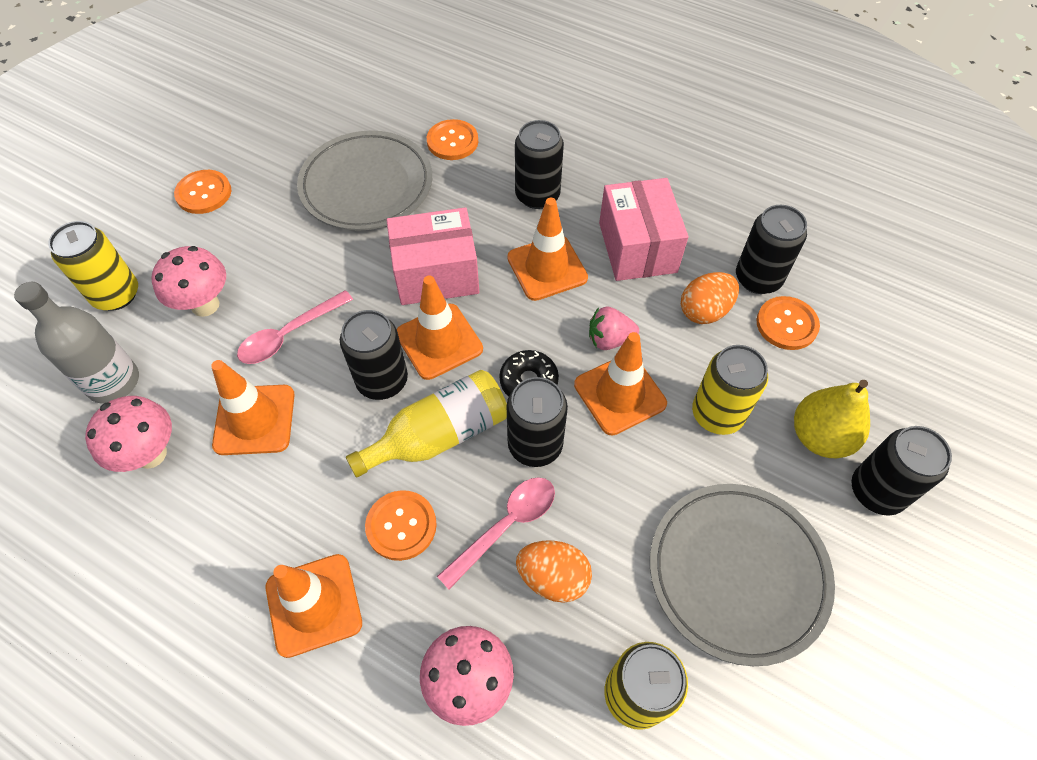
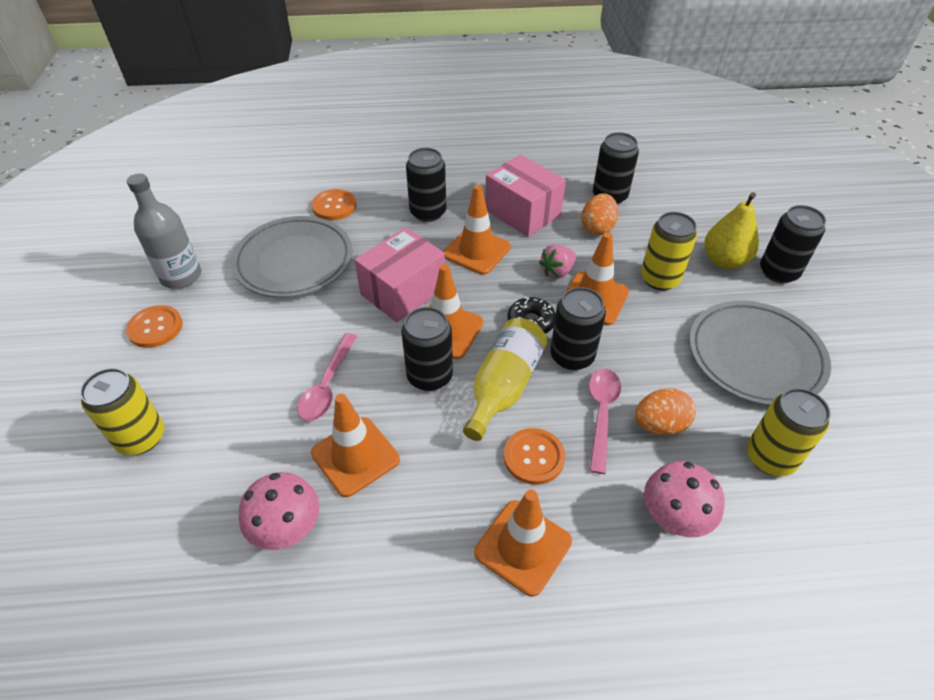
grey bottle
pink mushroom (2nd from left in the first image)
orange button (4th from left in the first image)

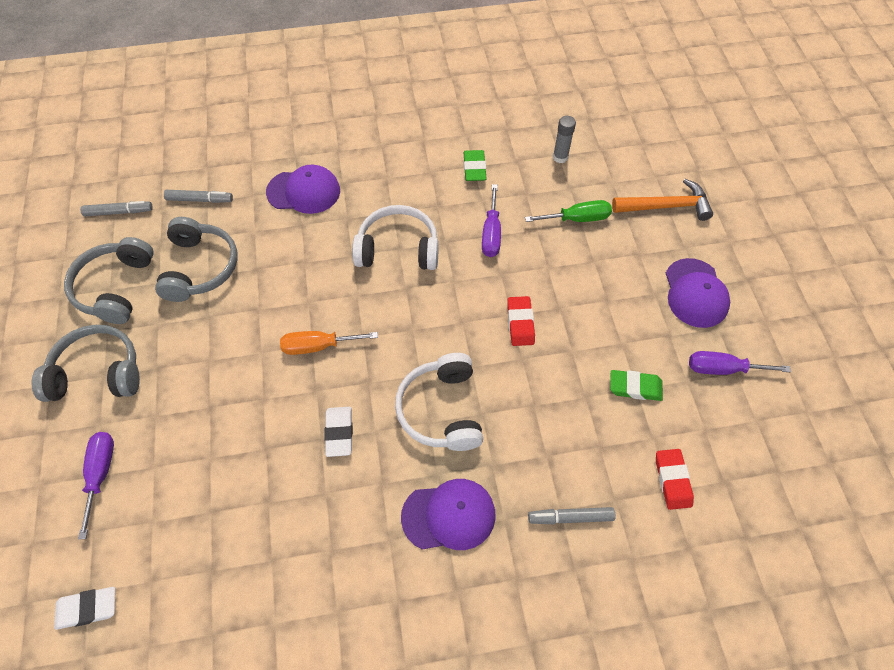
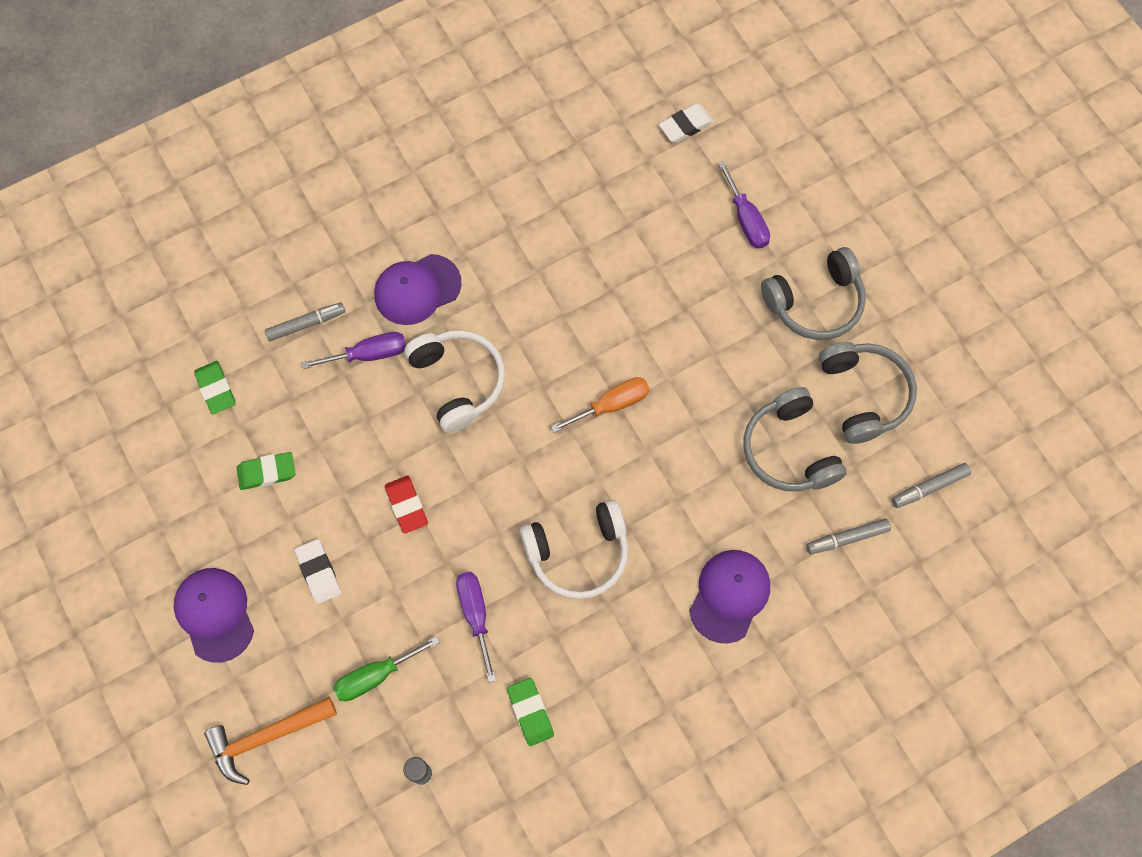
purple cap (3rd from left)
white eraser (1st from left)
green eraser (1st from left)
purple screwdriver (1st from left)

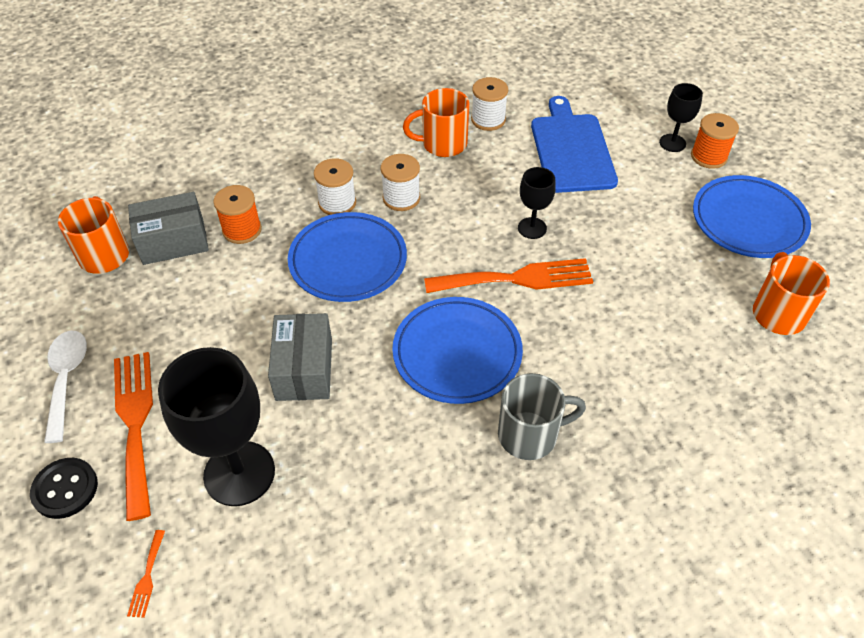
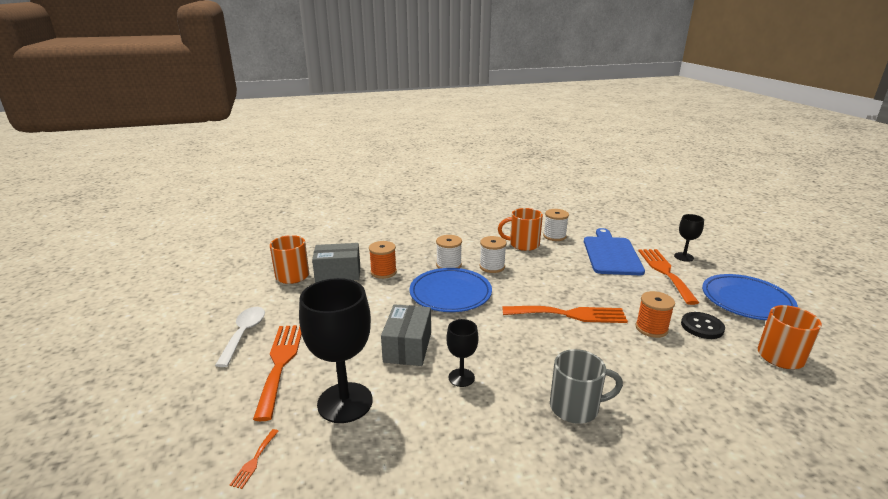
black button
blue plate (2nd from left in the first image)
black goblet (2nd from left)
orange spool (2nd from left)
orange fork (4th from left)

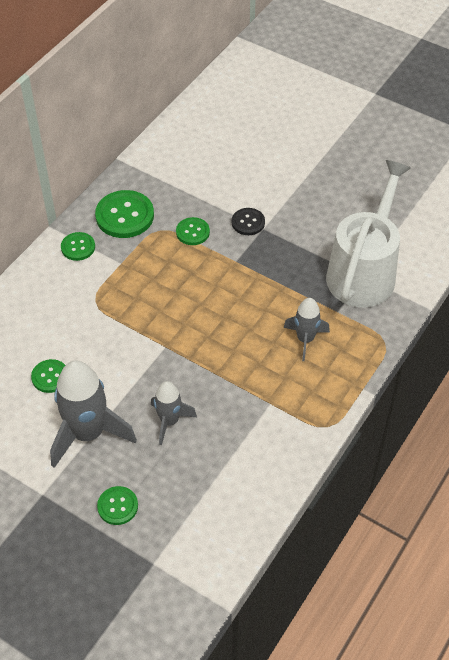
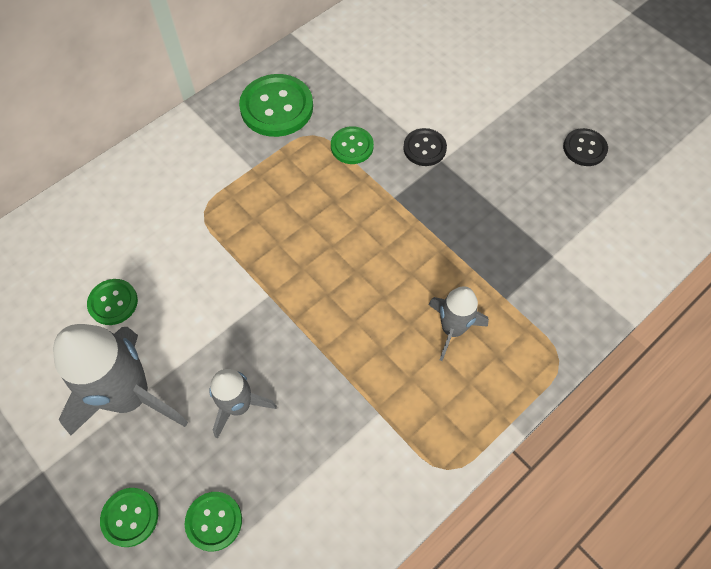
green button (3rd from left)
white watering can
black button (2nd from left)

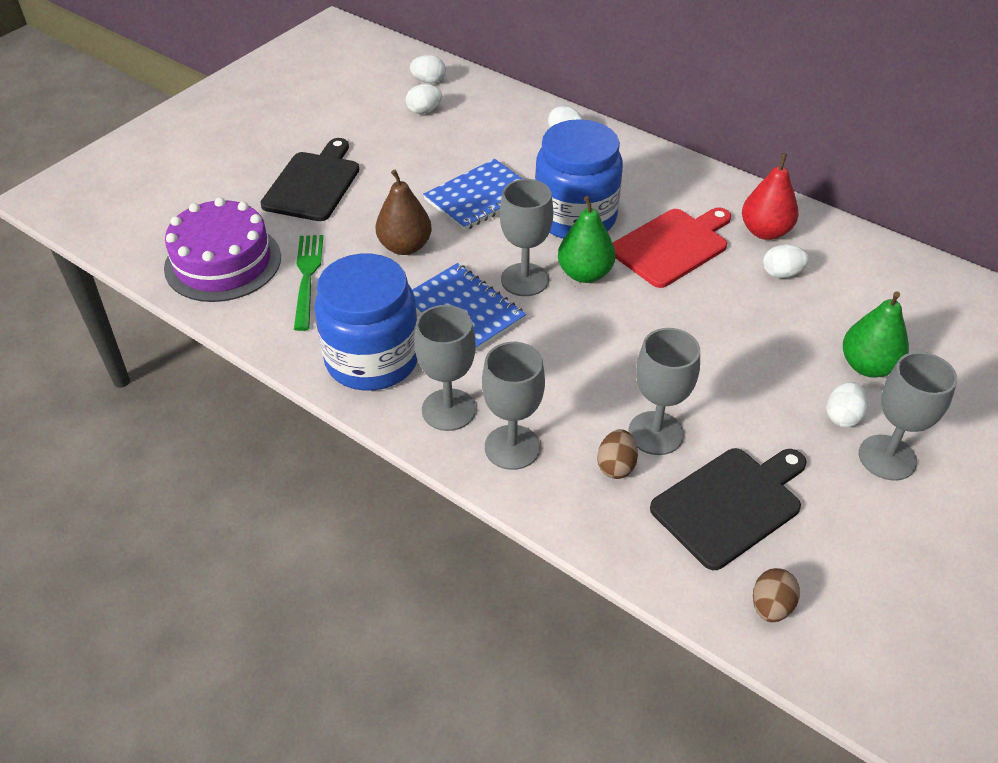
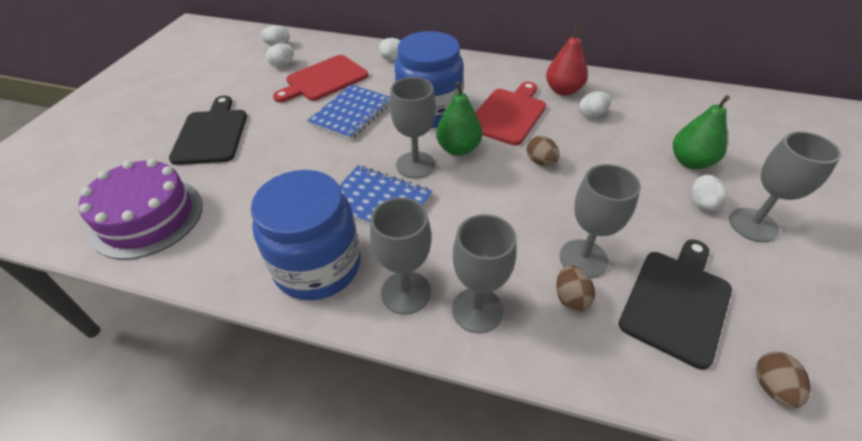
green fork
brown pear
red cutting board (1st from left)
brown egg (1st from left)

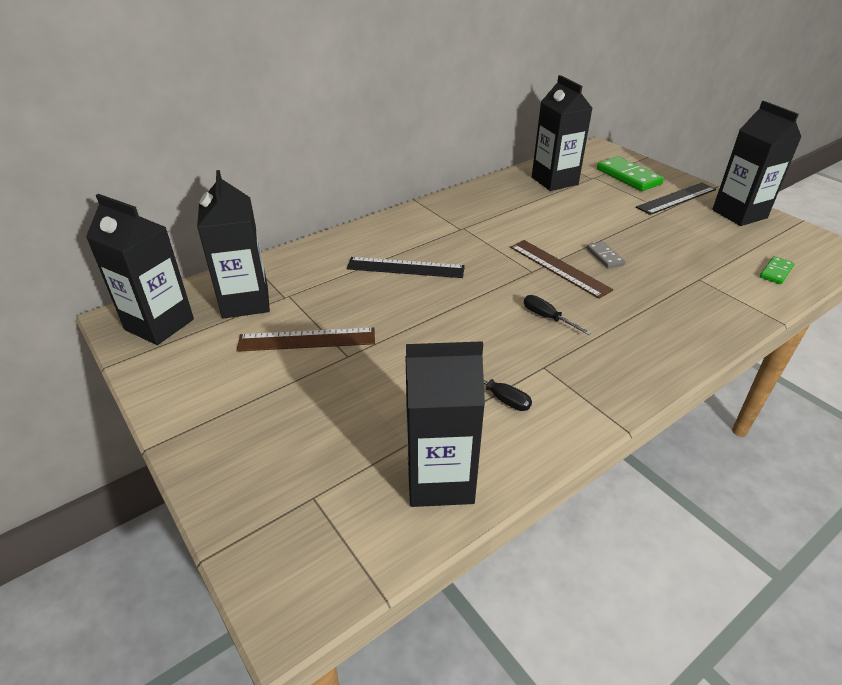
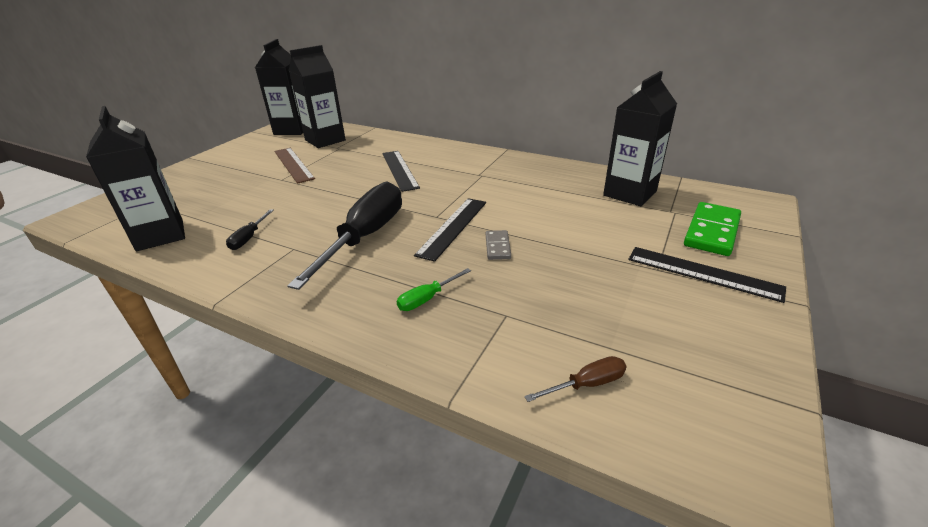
black ruler (2nd from left)
black screwdriver (2nd from left)
grey domino
black carton (5th from left in the first image)
brown screwdriver
green screwdriver

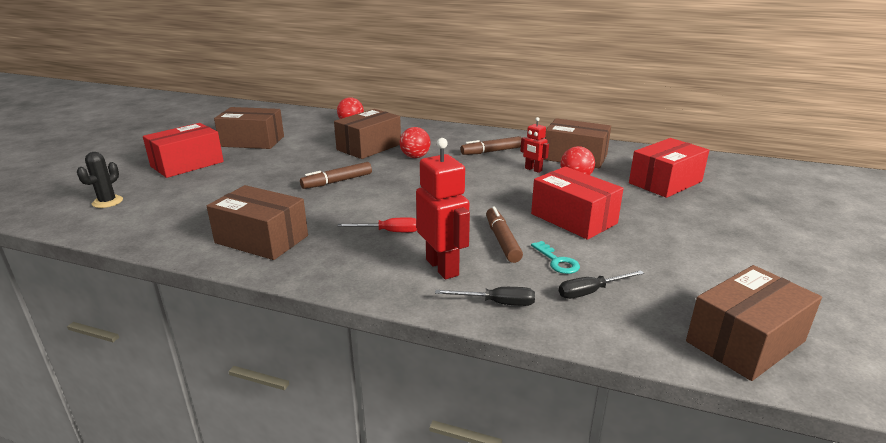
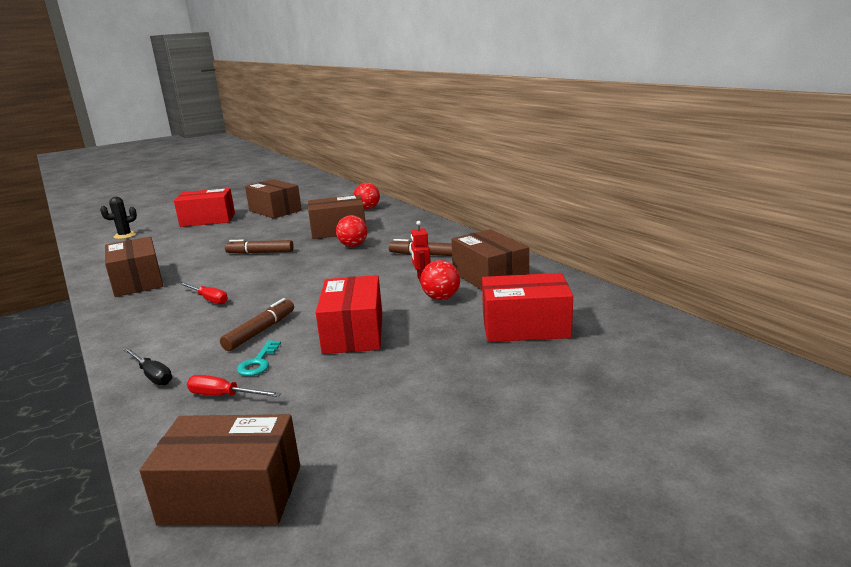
red robot (1st from left in the first image)
red screwdriver (2nd from left)

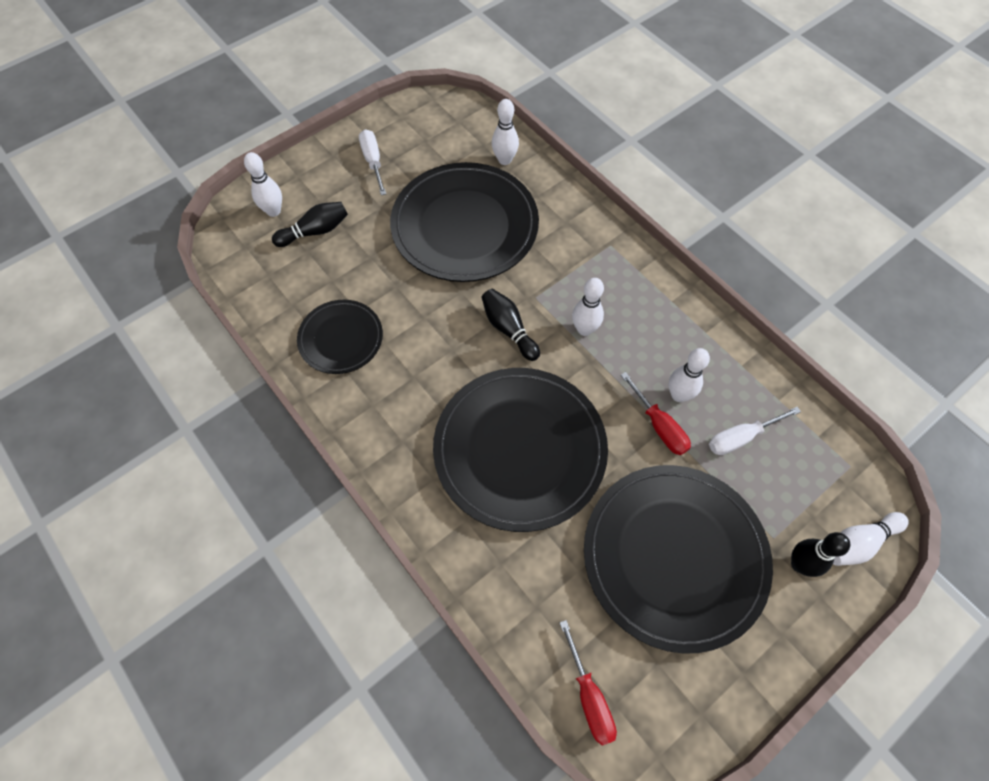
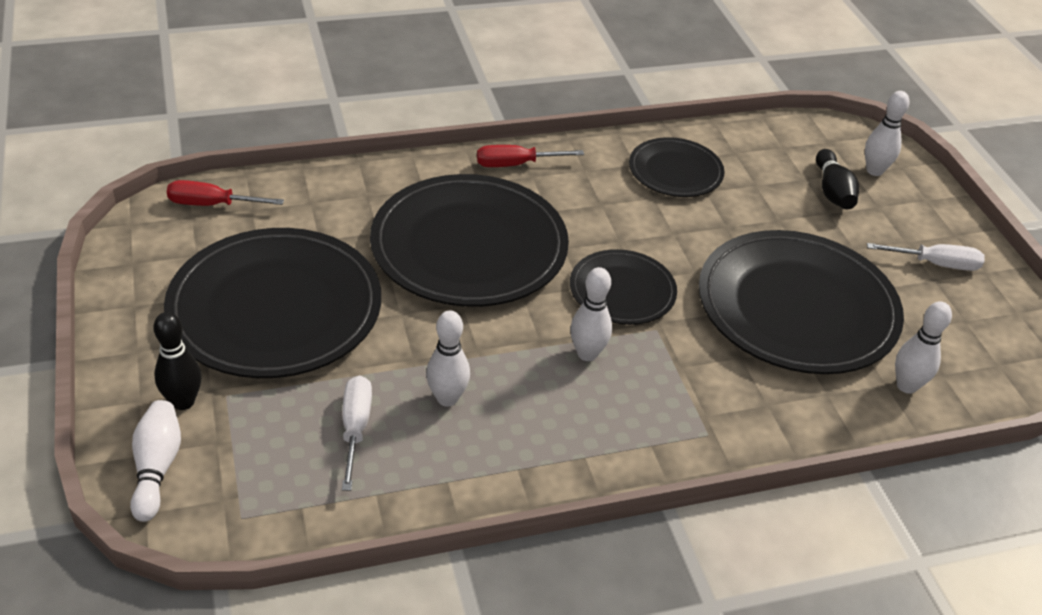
black plate (3rd from left)
red screwdriver (2nd from left)

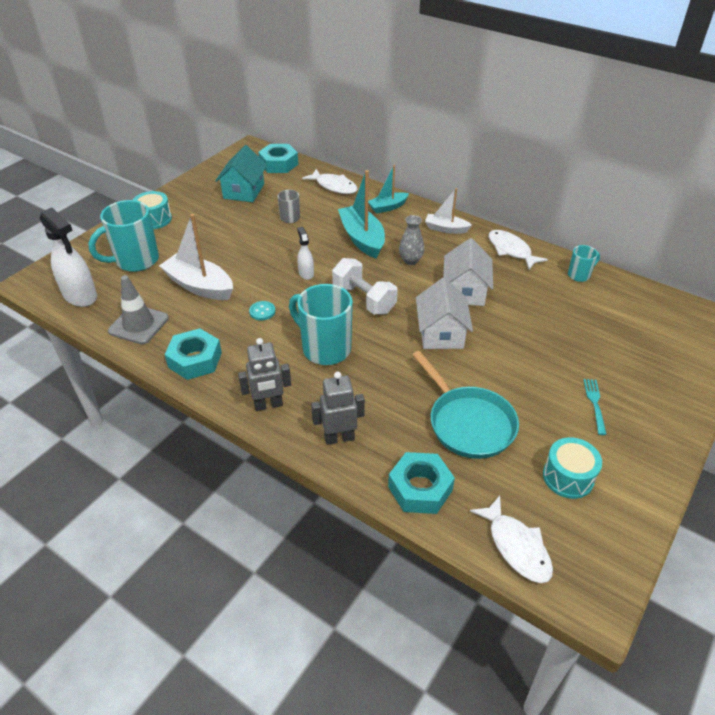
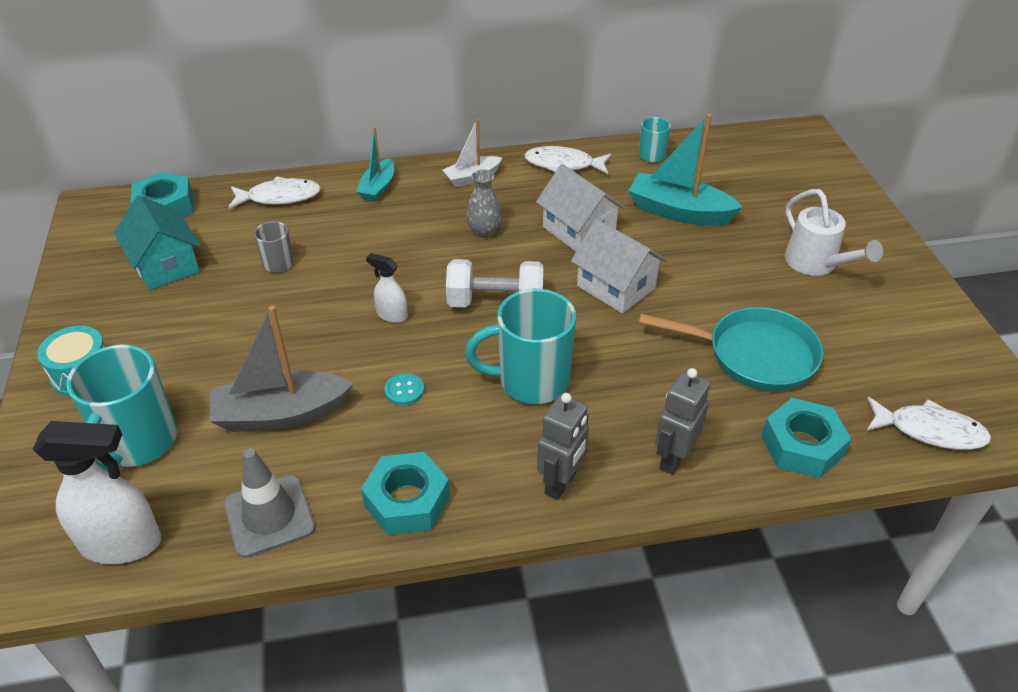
grey boat
turquoise boat (2nd from left)
turquoise drum (2nd from left in the first image)
white watering can

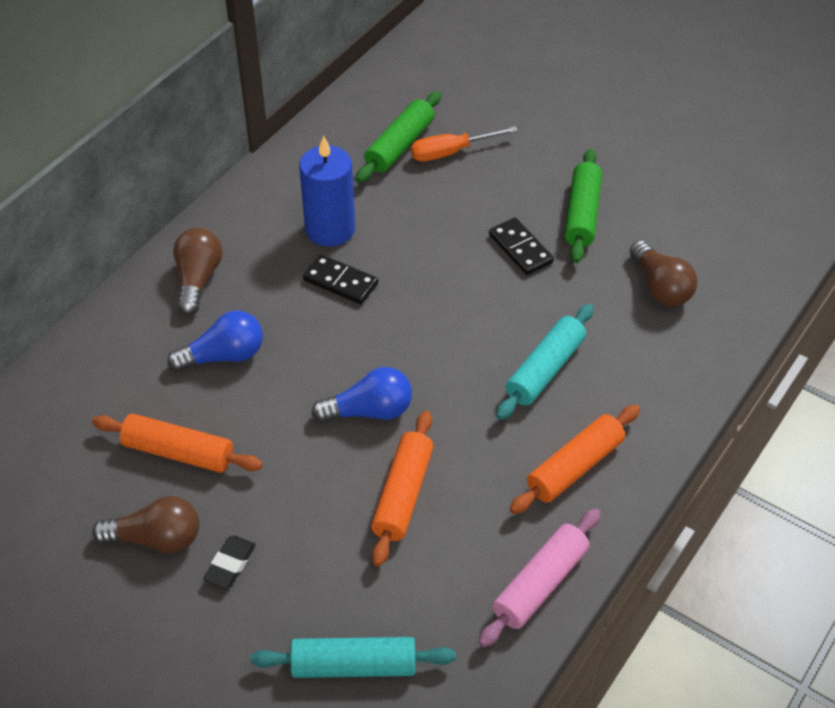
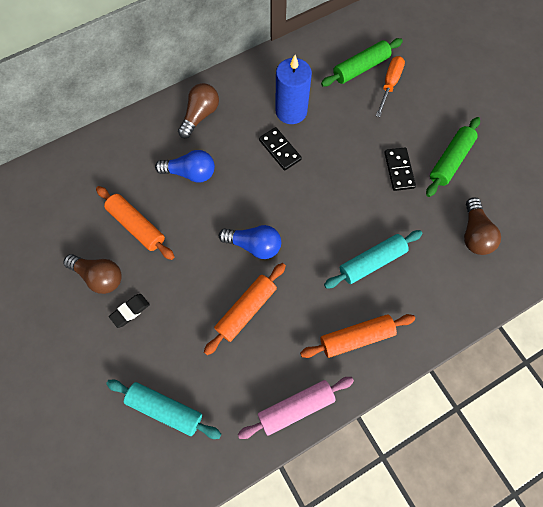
orange screwdriver

